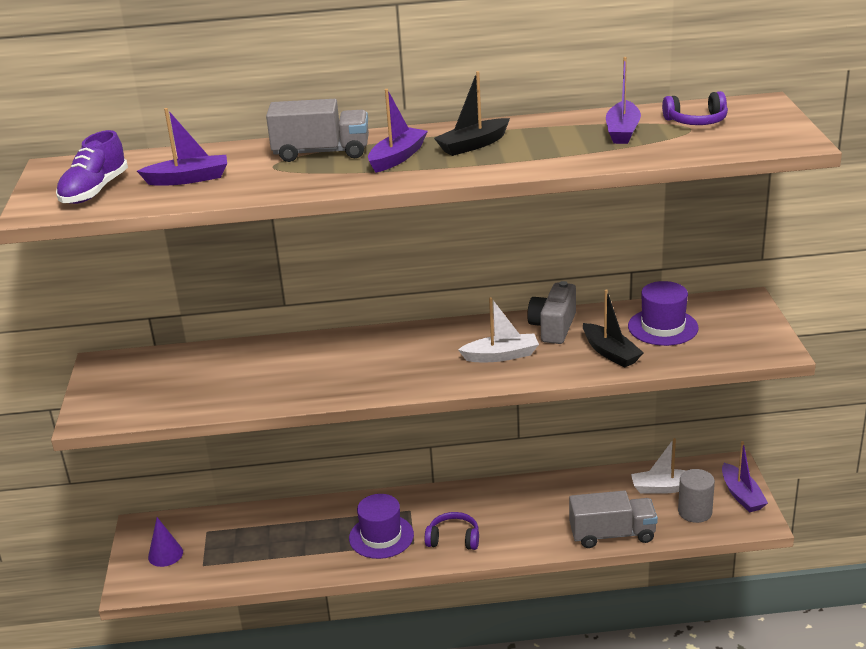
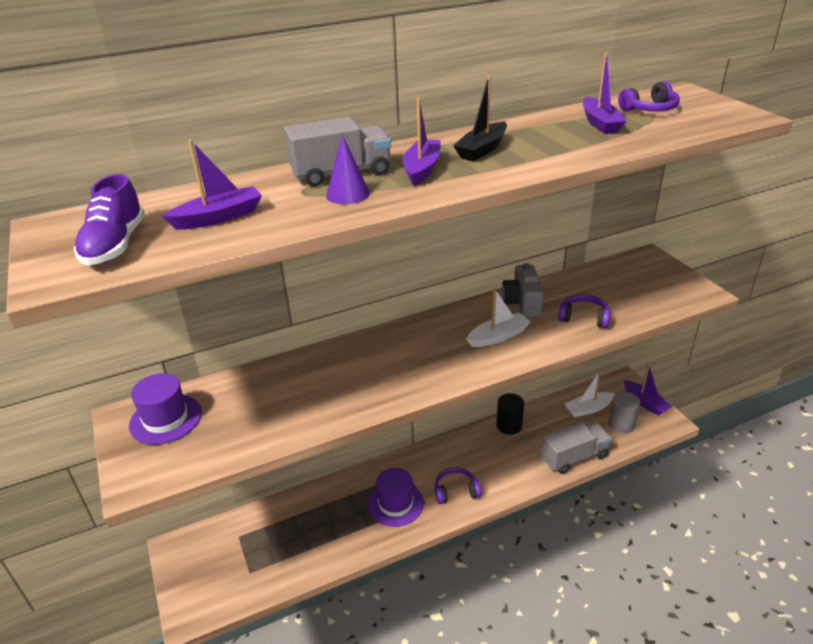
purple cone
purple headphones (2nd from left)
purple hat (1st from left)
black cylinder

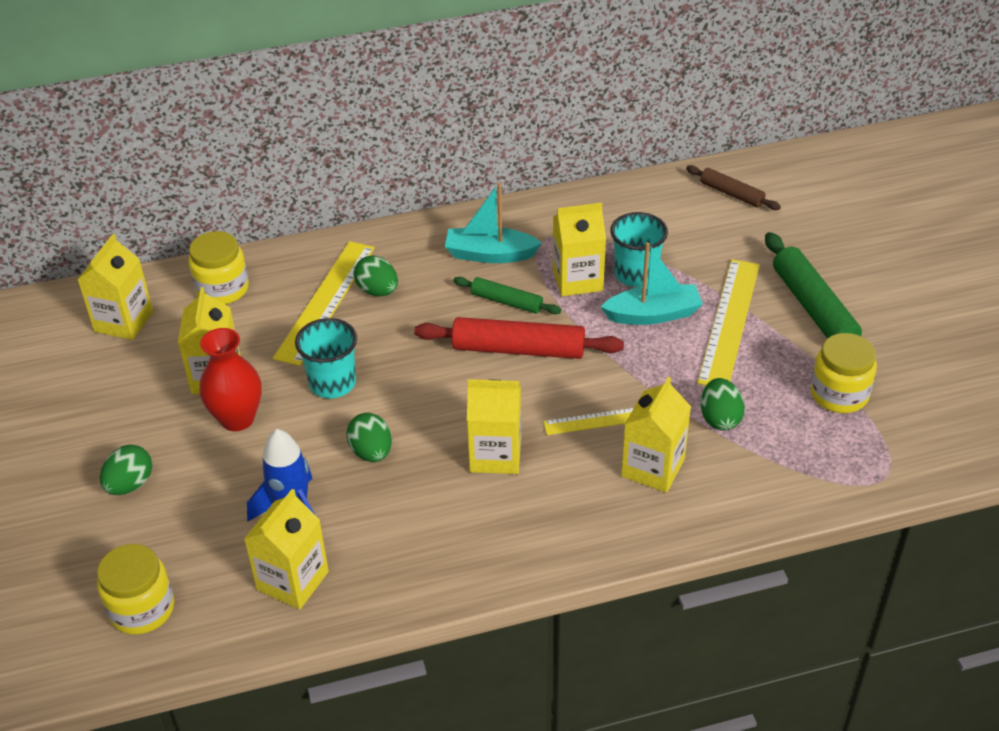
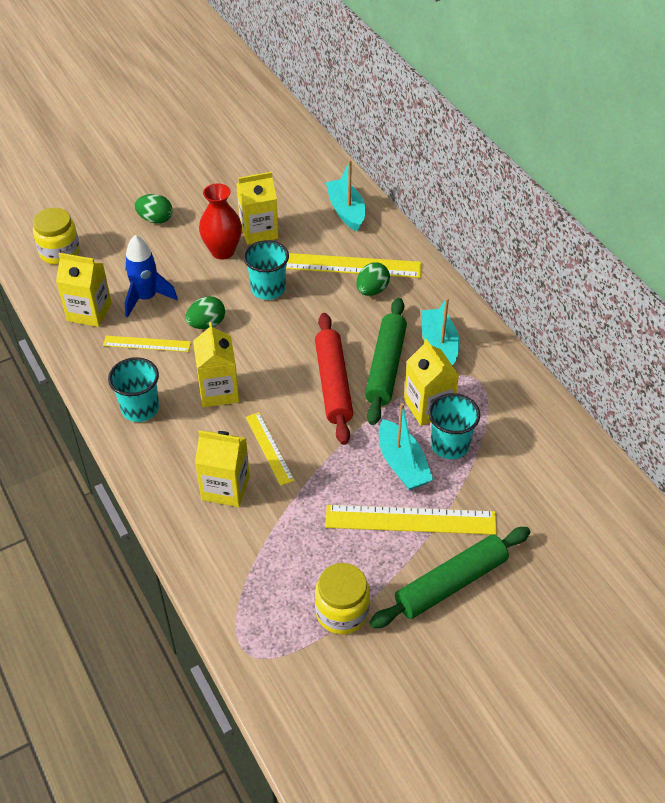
yellow carton (1st from left in the first image)
turquoise boat (1st from left)
green rolling pin (1st from left)
brown rolling pin
green egg (4th from left in the first image)
yellow ruler (1st from left)
turquoise cup (1st from left)

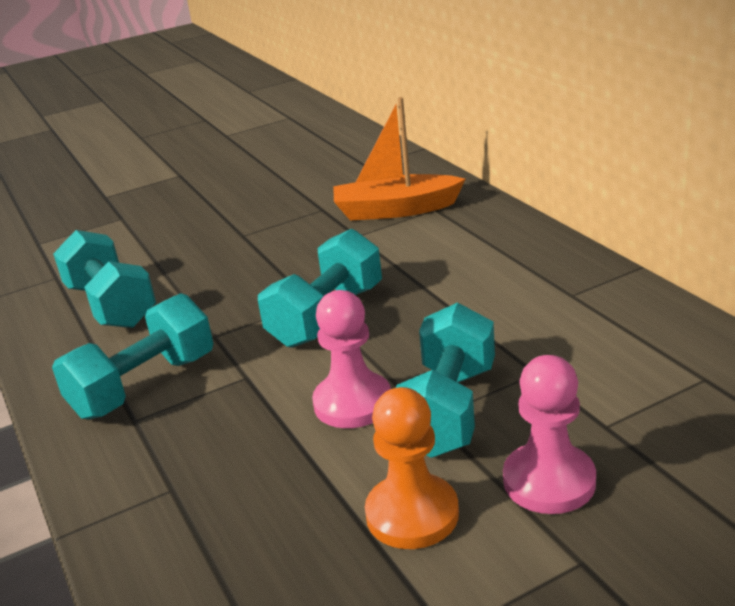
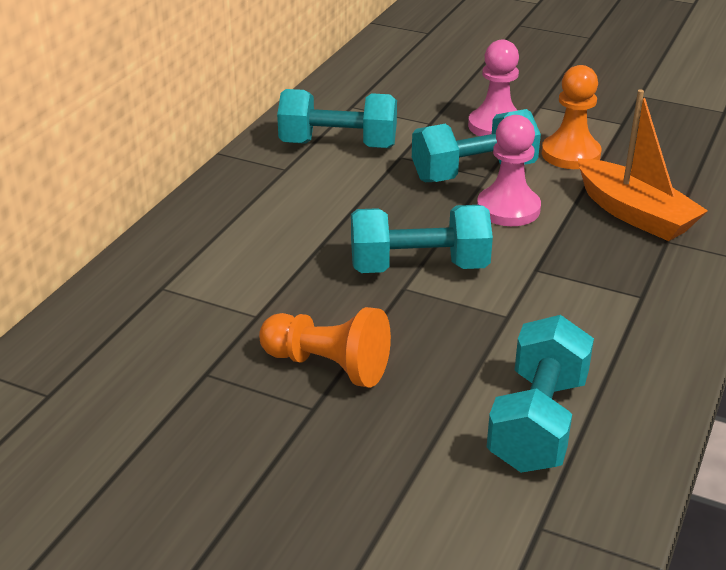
turquoise dumbbell (1st from left)
orange boat
orange pawn (1st from left)

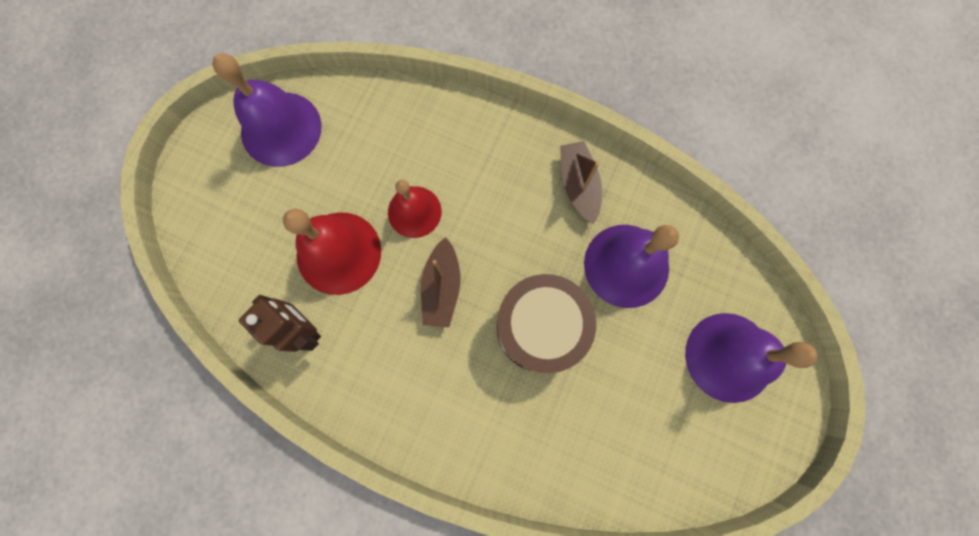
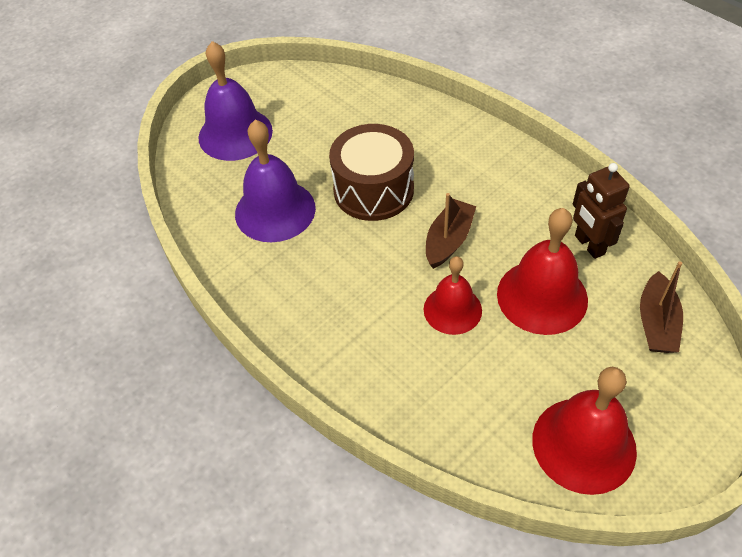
red bell (3rd from left)
brown boat (2nd from left)

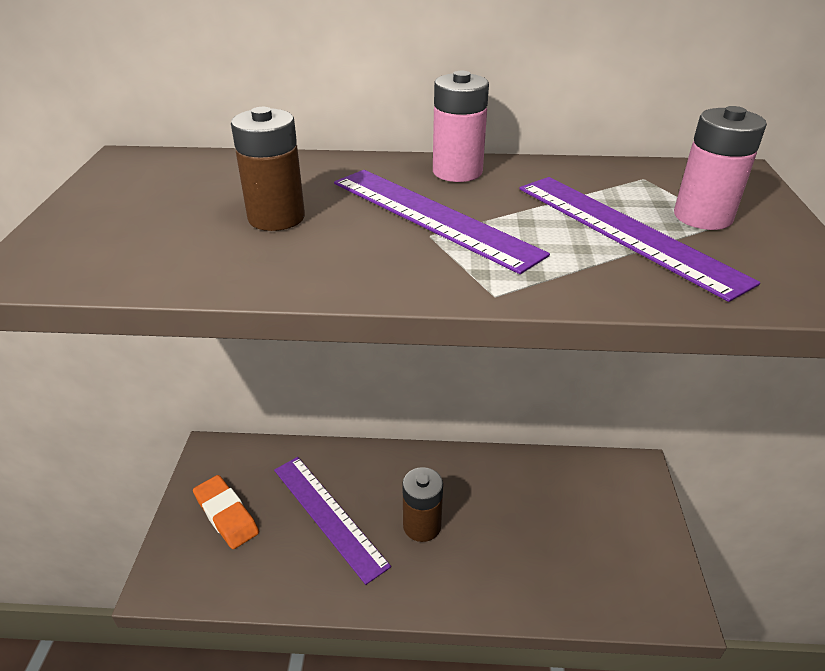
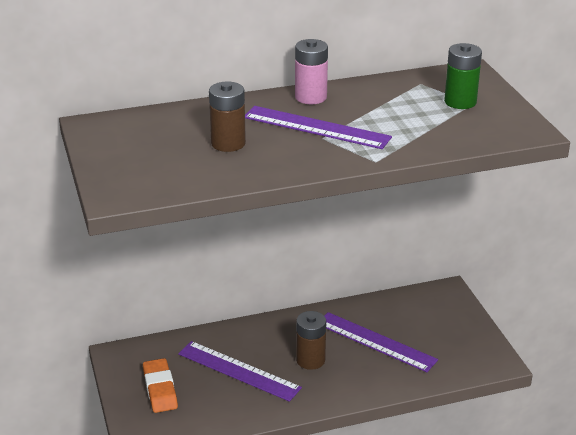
orange eraser
purple ruler (3rd from left)
green battery

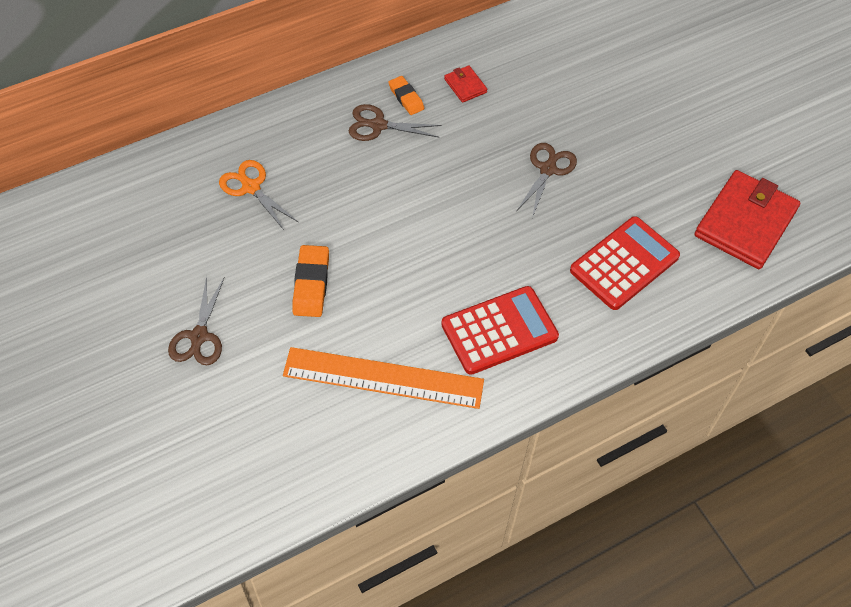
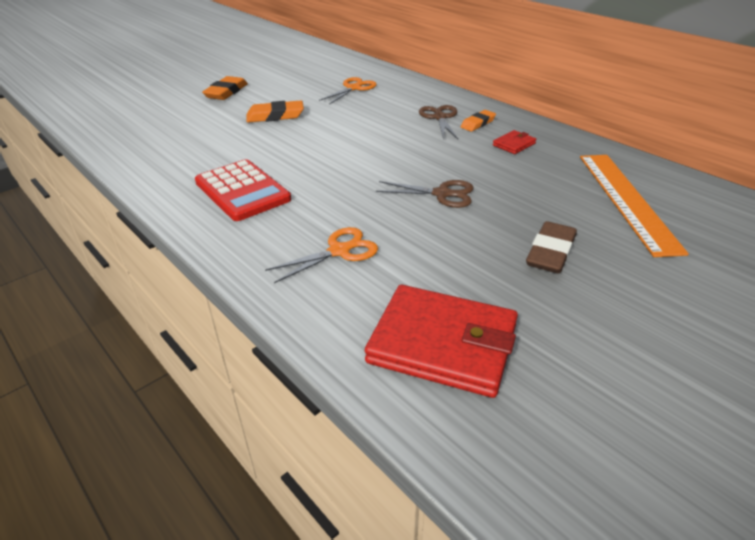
orange eraser (1st from left)
orange ruler
orange scissors (1st from left)
brown eraser

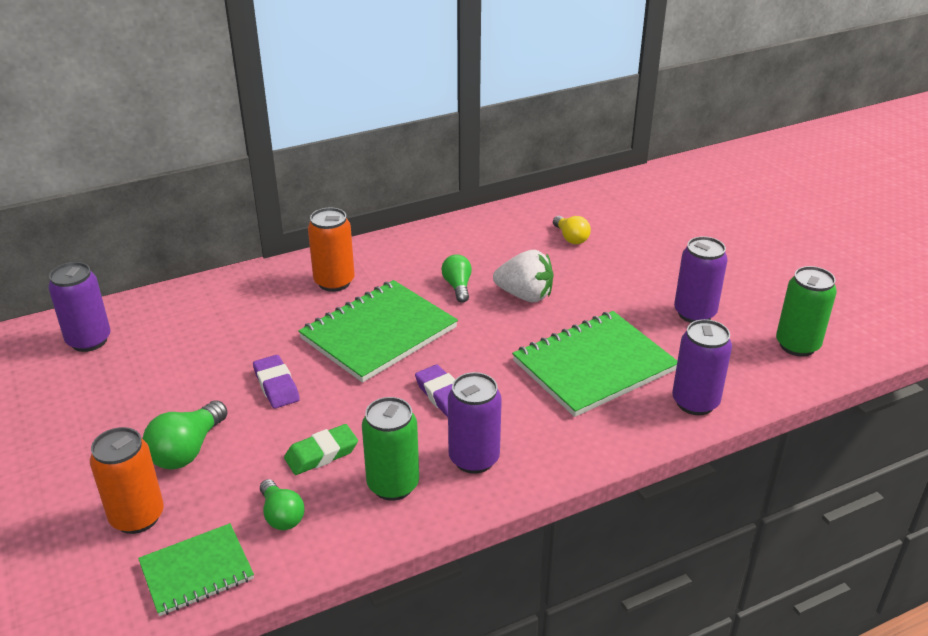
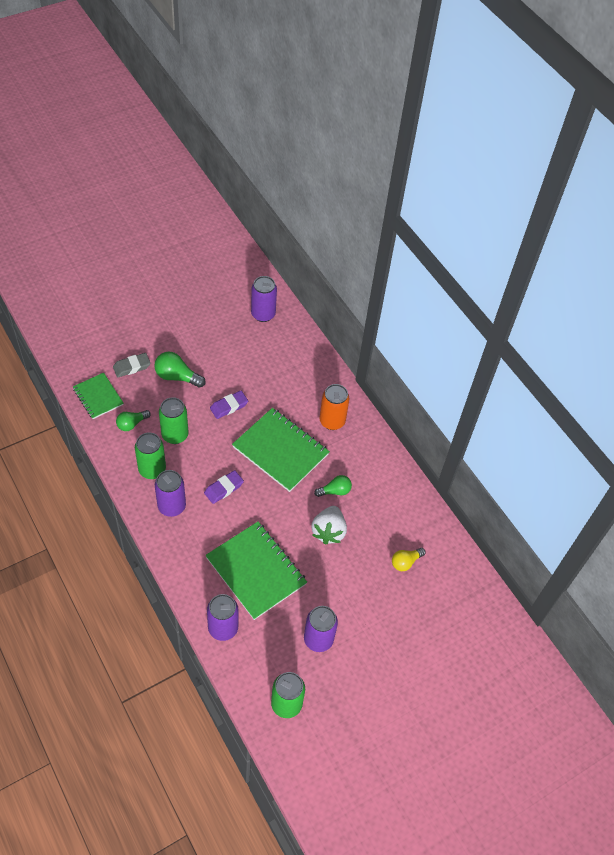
grey eraser
green can (2nd from left)

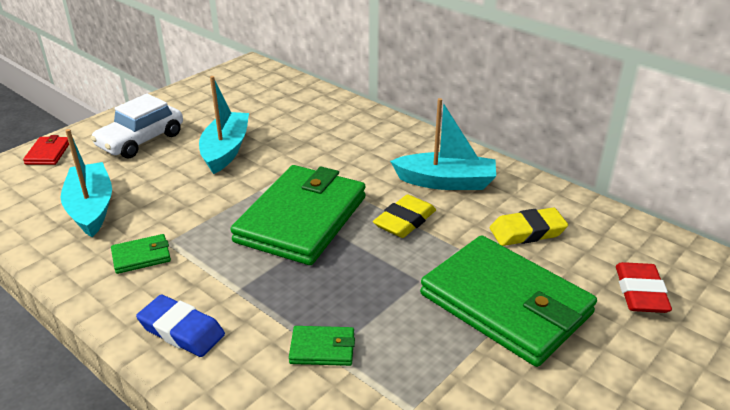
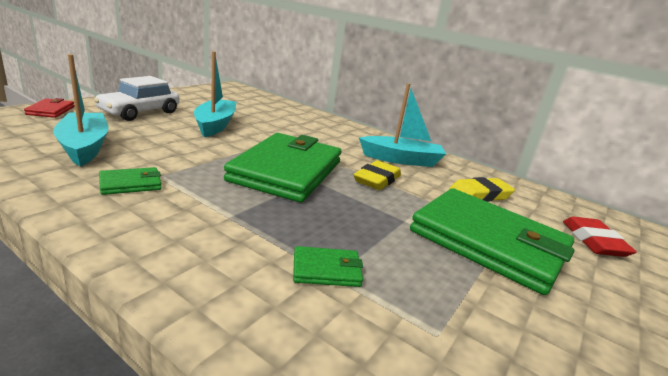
blue eraser

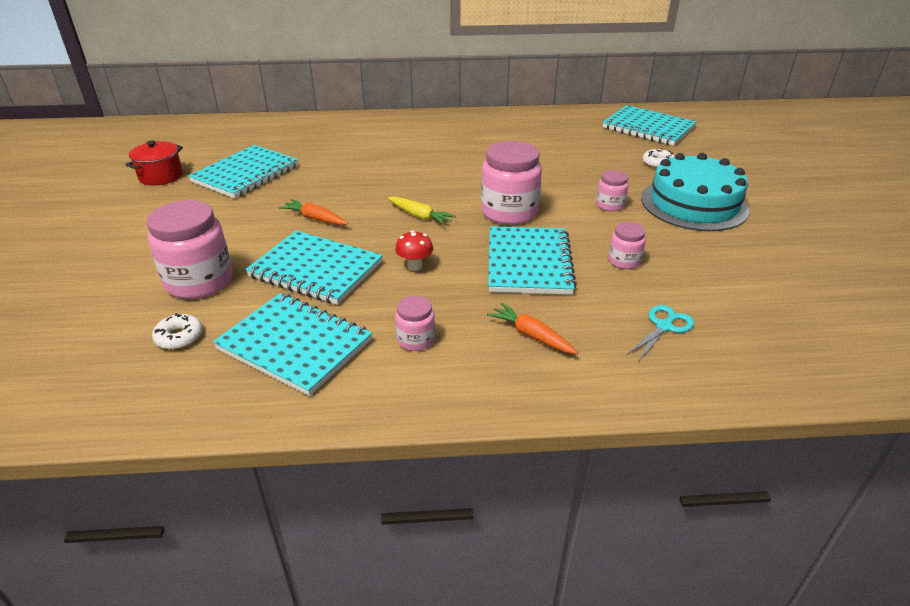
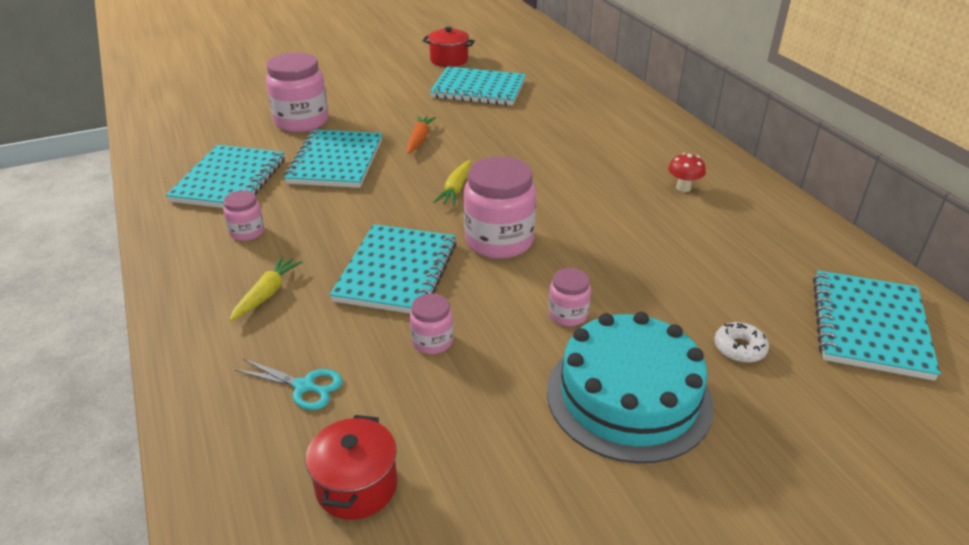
white donut (1st from left in the first image)
red mushroom
yellow carrot (1st from left)
turquoise notebook (3rd from left)
red pot (1st from left)

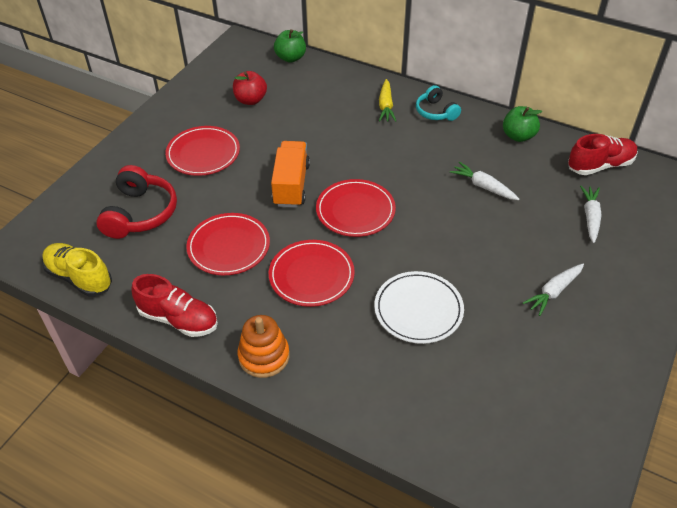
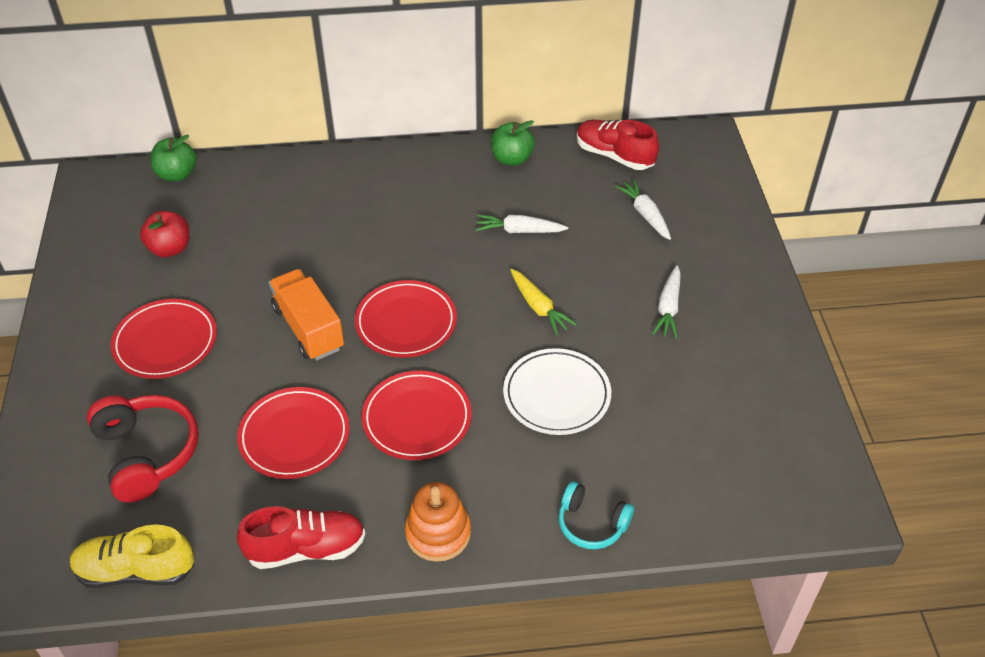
yellow carrot
turquoise headphones
red shoe (2nd from left)

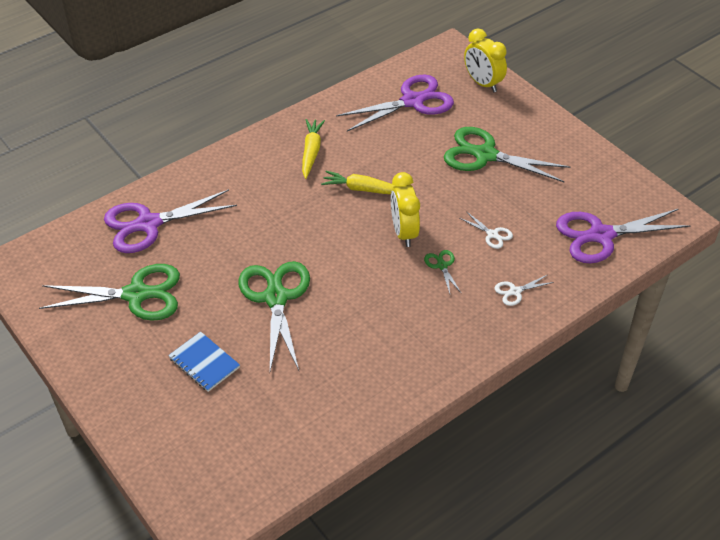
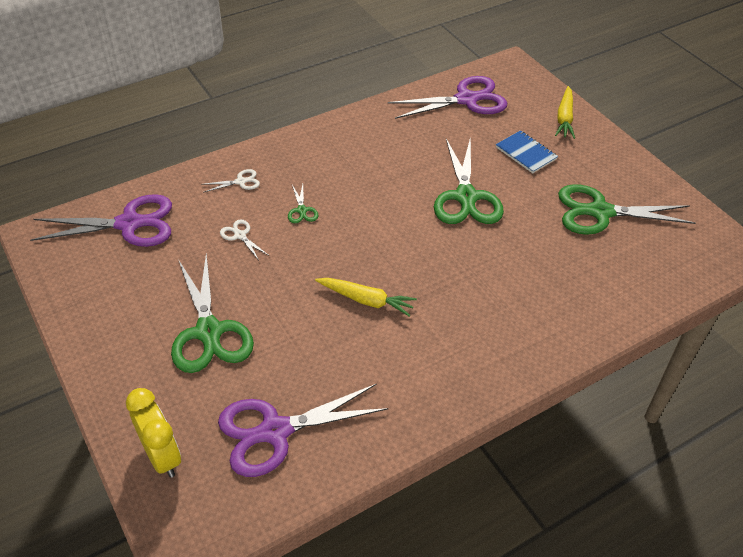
purple scissors (3rd from left)
yellow carrot (2nd from left)
yellow clock (1st from left in the first image)
green scissors (1st from left)

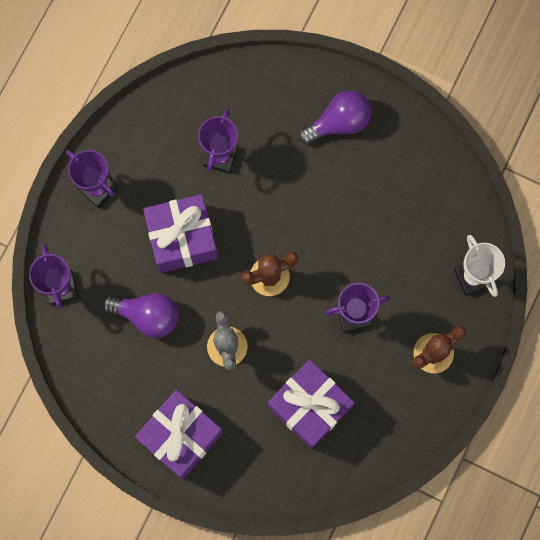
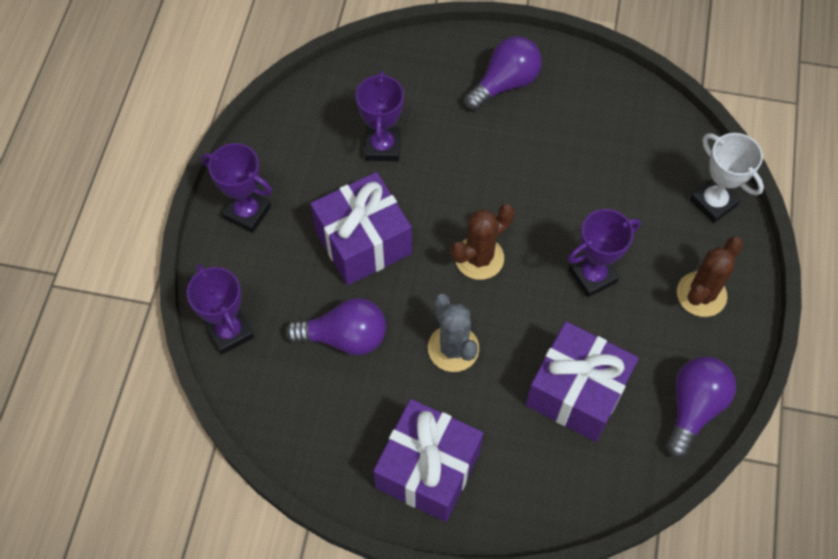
purple light bulb (3rd from left)

